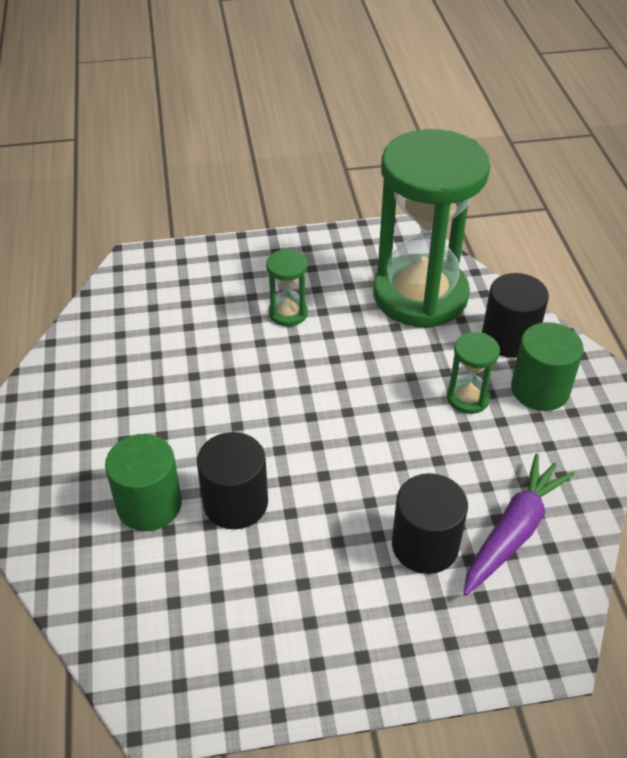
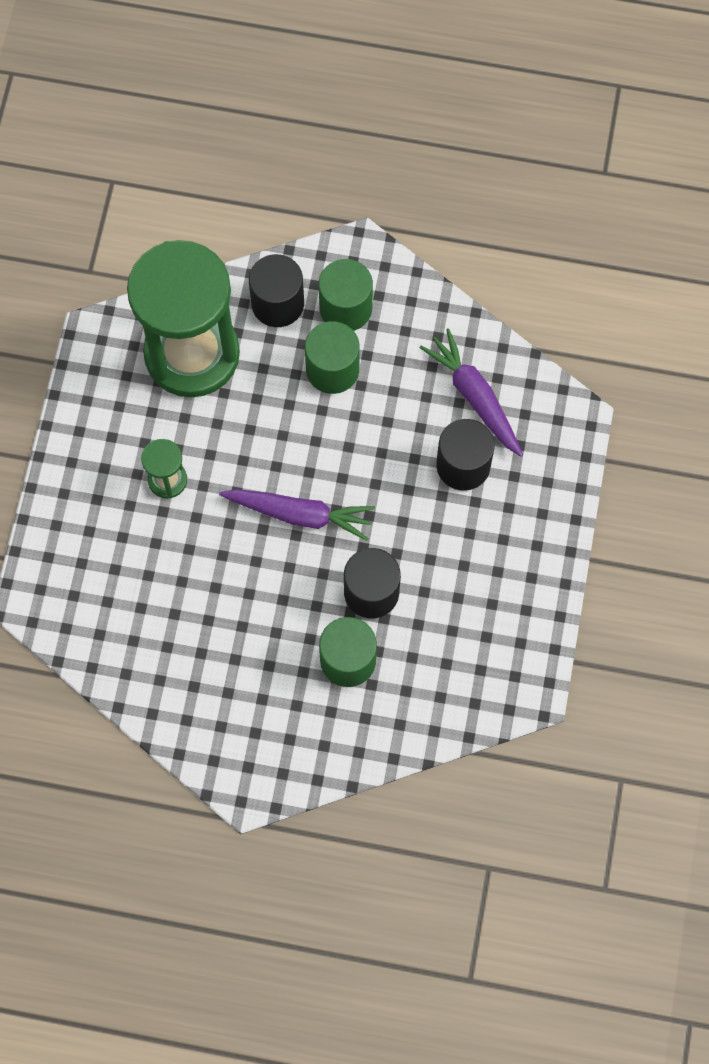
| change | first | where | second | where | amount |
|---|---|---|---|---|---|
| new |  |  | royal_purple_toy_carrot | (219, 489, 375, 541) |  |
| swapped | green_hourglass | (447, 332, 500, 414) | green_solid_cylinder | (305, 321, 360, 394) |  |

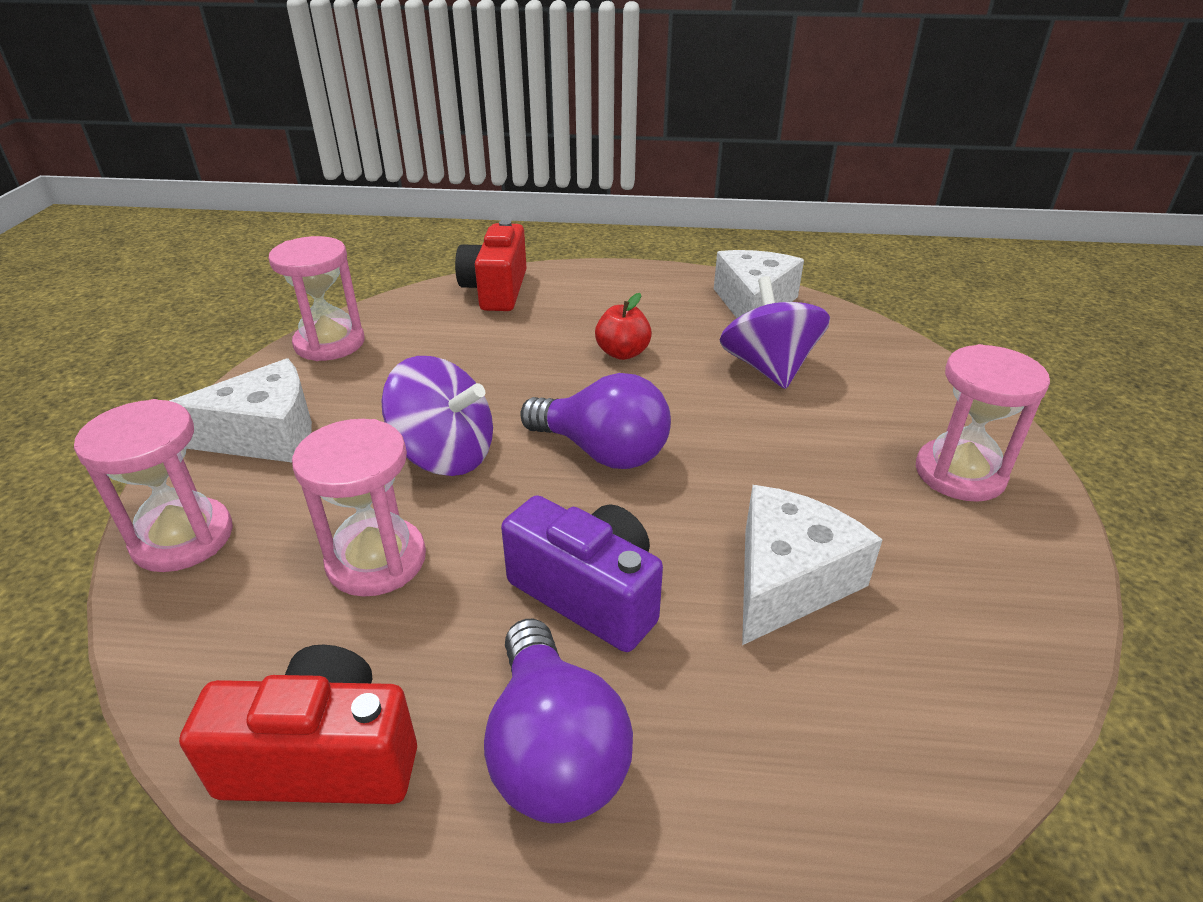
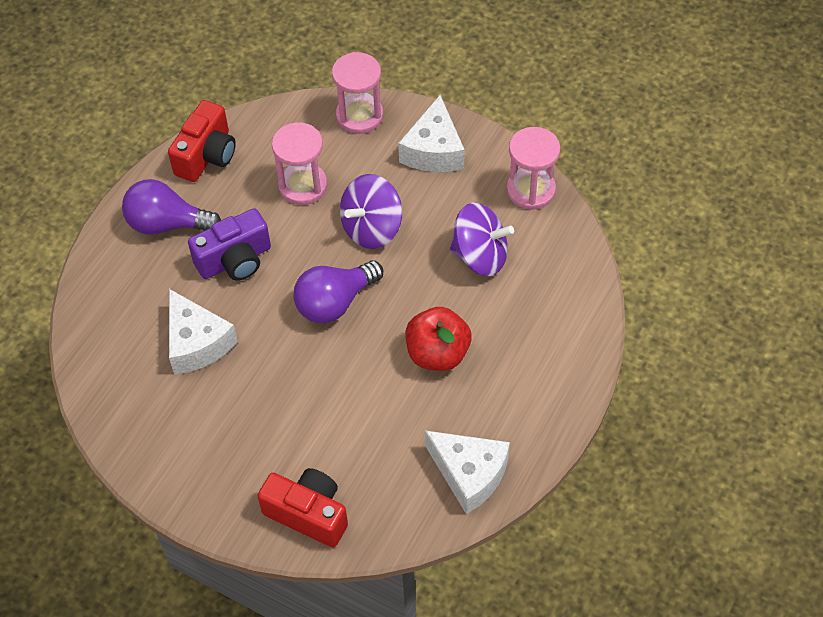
| change | first | where | second | where | amount |
|---|---|---|---|---|---|
| shifted | red_camera | (455, 220, 527, 311) |  | (257, 468, 348, 547) |  |
| scaled | red_toy_apple | (595, 293, 652, 360) |  | (405, 307, 472, 371) | x1.57 |
| shifted | royal_purple_toy_top | (720, 276, 830, 389) |  | (450, 202, 514, 276) |  |
| gone | pink_hourglass | (916, 344, 1050, 502) |  |  |  |

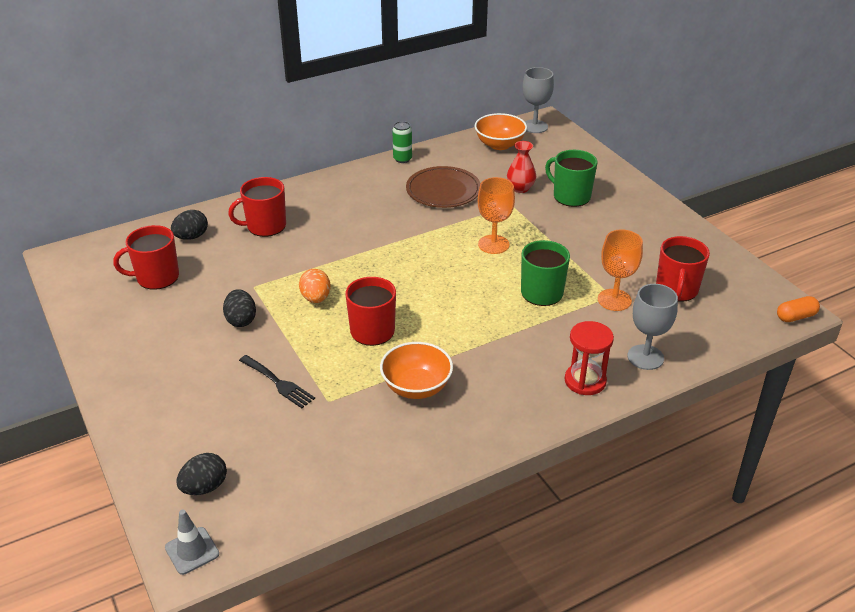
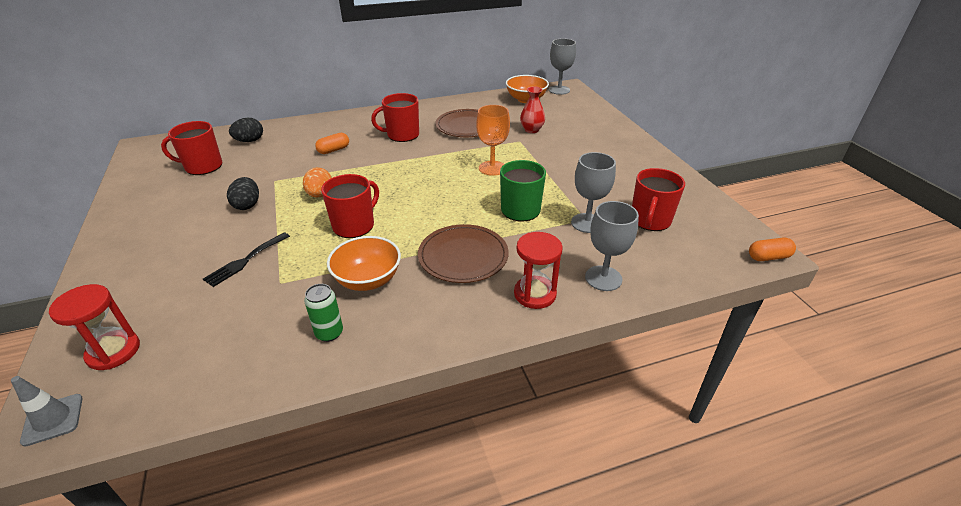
| change | first | where | second | where | amount |
|---|---|---|---|---|---|
| swapped | jet-black_egg | (177, 453, 227, 495) | red_hourglass | (49, 284, 140, 370) |  |
| rotated | jet-black_table_fork | (239, 355, 315, 408) |  | (203, 232, 290, 287) | 75 degrees clockwise |
| shifted | green_soda_can | (392, 121, 412, 163) |  | (304, 284, 343, 342) |  |
| new |  |  | orange_pill | (315, 133, 349, 154) |  |
| shifted | red_mug | (228, 177, 286, 237) |  | (371, 93, 419, 142) |  |
| new |  |  | brown_flat_dish | (418, 224, 509, 283) |  |
| repainted | orange_wine_glass | (598, 229, 643, 311) | ash-grey_wine_glass | (571, 152, 616, 233) |  |
| gone | green_mug | (545, 150, 597, 207) |  |  |  |

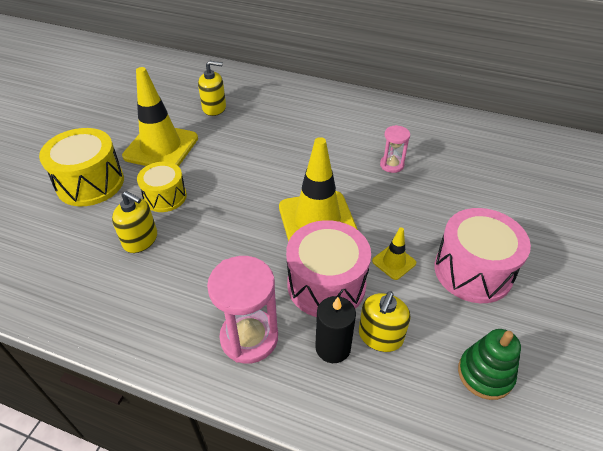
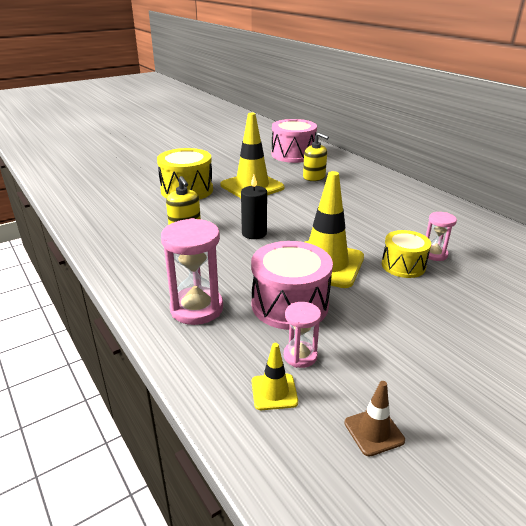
| change | first | where | second | where | amount |
|---|---|---|---|---|---|
| shifted | jet-black_pillar_candle | (315, 296, 356, 363) |  | (241, 175, 267, 239) |  |
| shifted | yellow_safety_cone | (372, 228, 416, 280) |  | (252, 343, 298, 410) |  |
| shifted | pink_toy_drum | (434, 208, 531, 303) |  | (272, 119, 317, 163) |  |
| swapped | yellow_soap_pump | (359, 291, 410, 352) | pink_hourglass | (284, 302, 321, 368) |  |
| swapped | green_stacking_rings | (458, 329, 521, 400) | brown_safety_cone | (344, 381, 405, 457) |  |
| shifted | yellow_toy_drum | (137, 162, 187, 212) |  | (382, 230, 431, 278) |  |

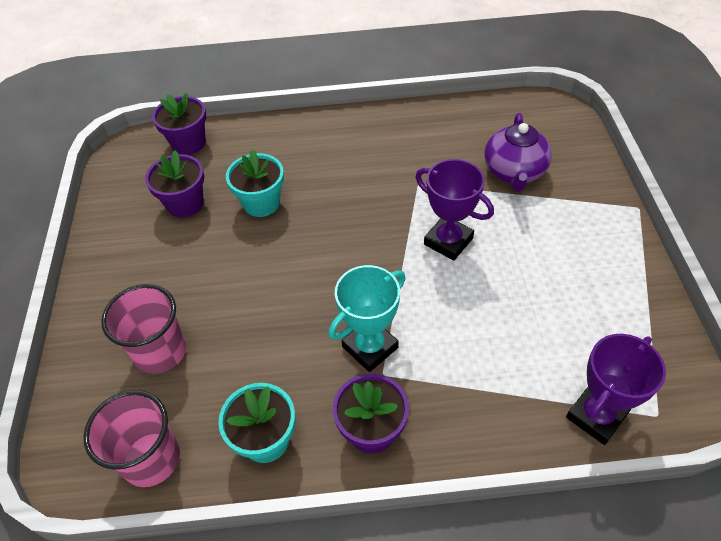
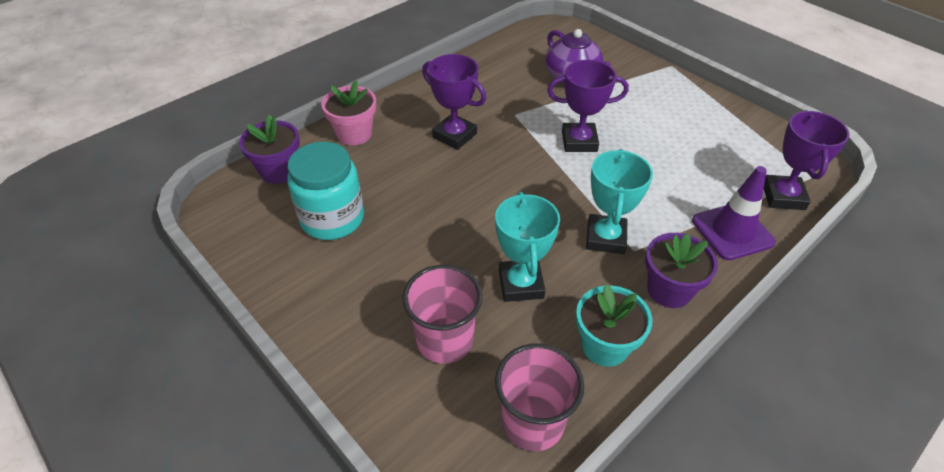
| change | first | where | second | where | amount |
|---|---|---|---|---|---|
| swapped | royal_purple_plant_pot | (145, 150, 204, 218) | turquoise_preserve_jar | (287, 142, 364, 240) |  |
| new |  |  | pink_plant_pot | (321, 80, 376, 145) |  |
| new |  |  | royal_purple_trophy | (422, 54, 486, 150) |  |
| new |  |  | turquoise_trophy | (495, 192, 560, 302) |  |
| new |  |  | royal_purple_safety_cone | (692, 166, 776, 260) |  |
| gone | turquoise_plant_pot | (226, 149, 284, 217) |  |  |  |

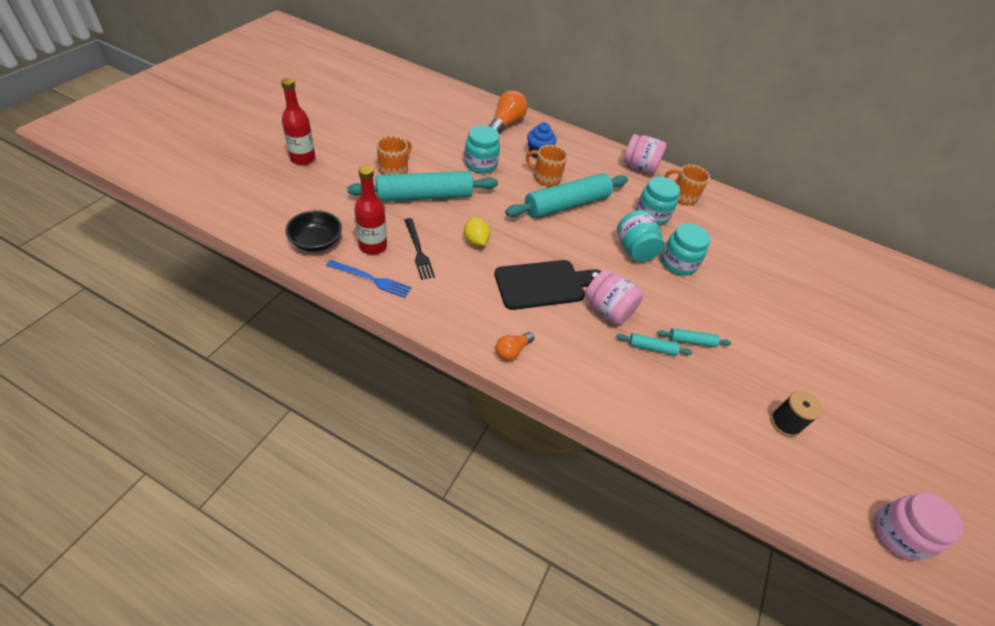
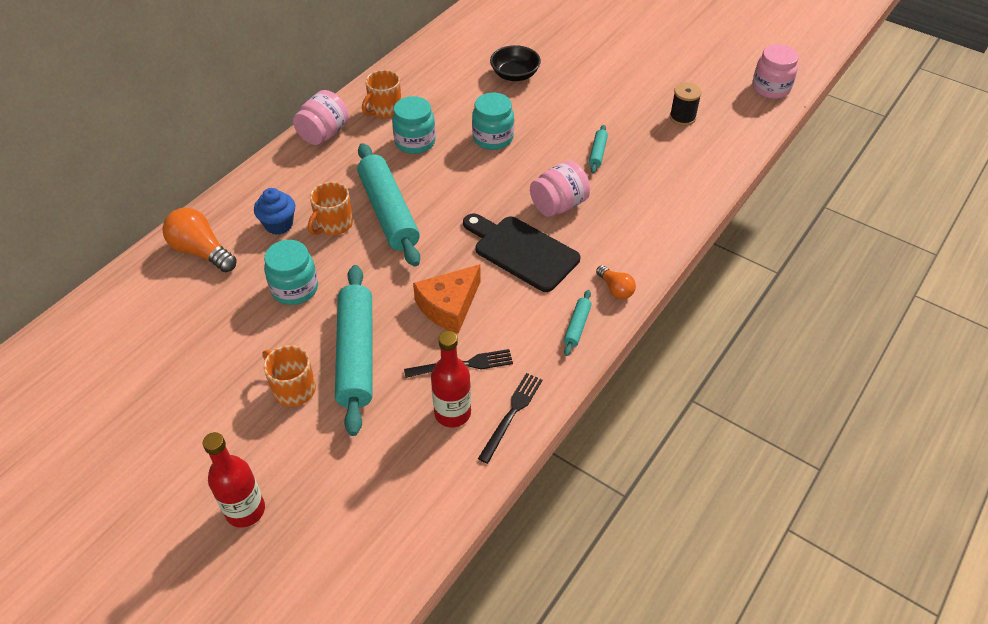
| change | first | where | second | where | amount |
|---|---|---|---|---|---|
| swapped | yellow_toy_lemon | (464, 218, 490, 246) | orange_piece_of_cheese | (413, 264, 481, 334) |  |
| rotated | jet-black_chopping_board | (494, 260, 602, 310) |  | (463, 213, 580, 292) | 45 degrees counterclockwise |
| repainted | blue_table_fork | (326, 260, 412, 298) | jet-black_table_fork | (478, 373, 543, 464) |  |
| shifted | jet-black_deep_dish | (285, 210, 342, 252) |  | (490, 45, 541, 81) |  |
| shifted | turquoise_rolling_pin | (616, 333, 692, 356) |  | (564, 290, 592, 356) |  |
| gone | turquoise_preserve_jar | (617, 210, 664, 262) |  |  |  |

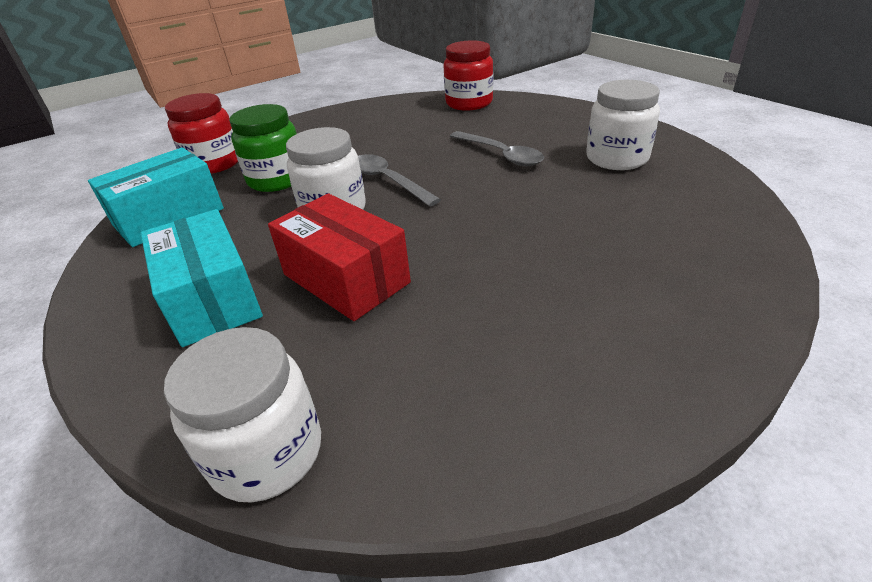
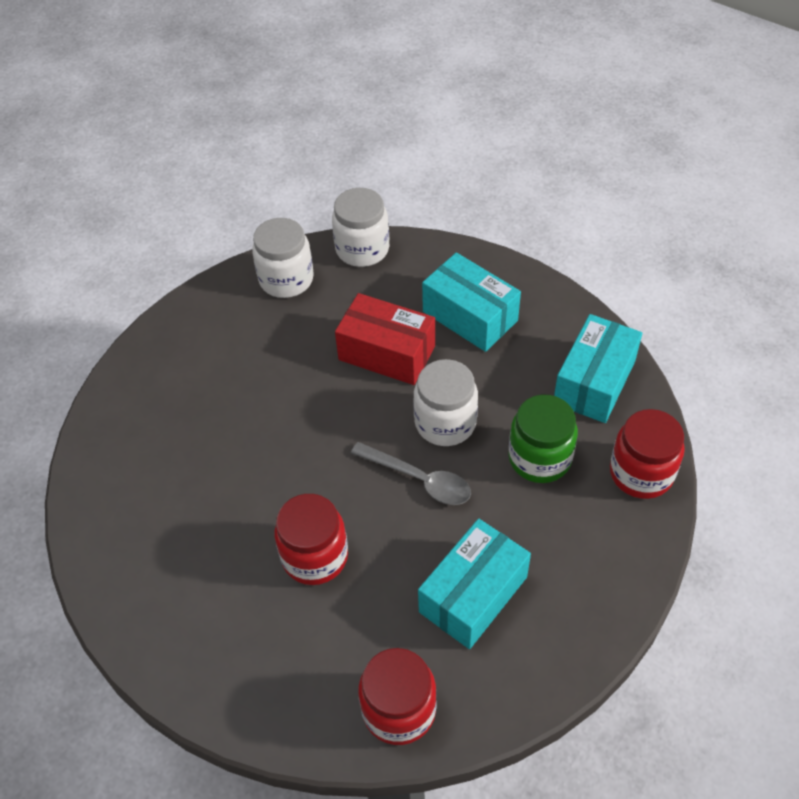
| change | first | where | second | where | amount |
|---|---|---|---|---|---|
| shifted | snow-white_preserve_jar | (586, 80, 660, 170) |  | (252, 218, 314, 298) |  |
| swapped | ash-grey_teaspoon | (450, 131, 544, 166) | red_preserve_jar | (274, 494, 348, 585) |  |
| new |  |  | turquoise_box | (418, 518, 531, 649) |  |

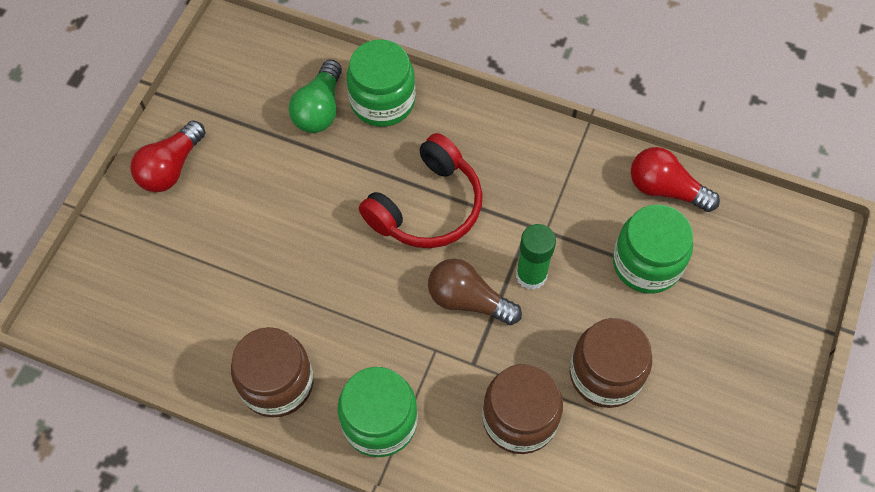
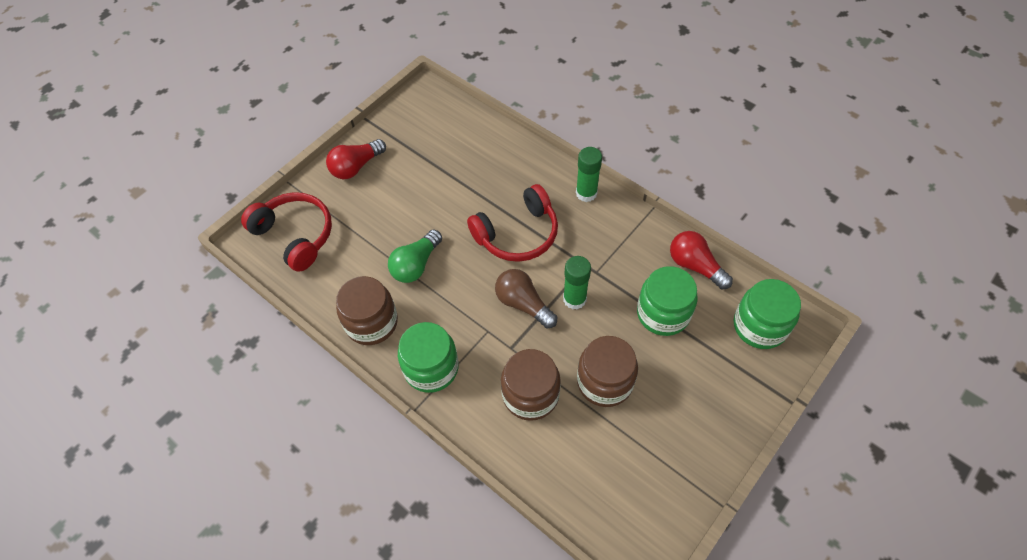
| change | first | where | second | where | amount |
|---|---|---|---|---|---|
| new |  |  | red_over-ear_headphones | (241, 192, 332, 272) |  |
| shifted | green_lightbulb | (289, 60, 342, 133) |  | (388, 229, 442, 283) |  |
| new |  |  | green_glue_stick | (576, 147, 602, 202) |  |
| shifted | green_preserve_jar | (347, 39, 415, 127) |  | (734, 279, 801, 349) |  |

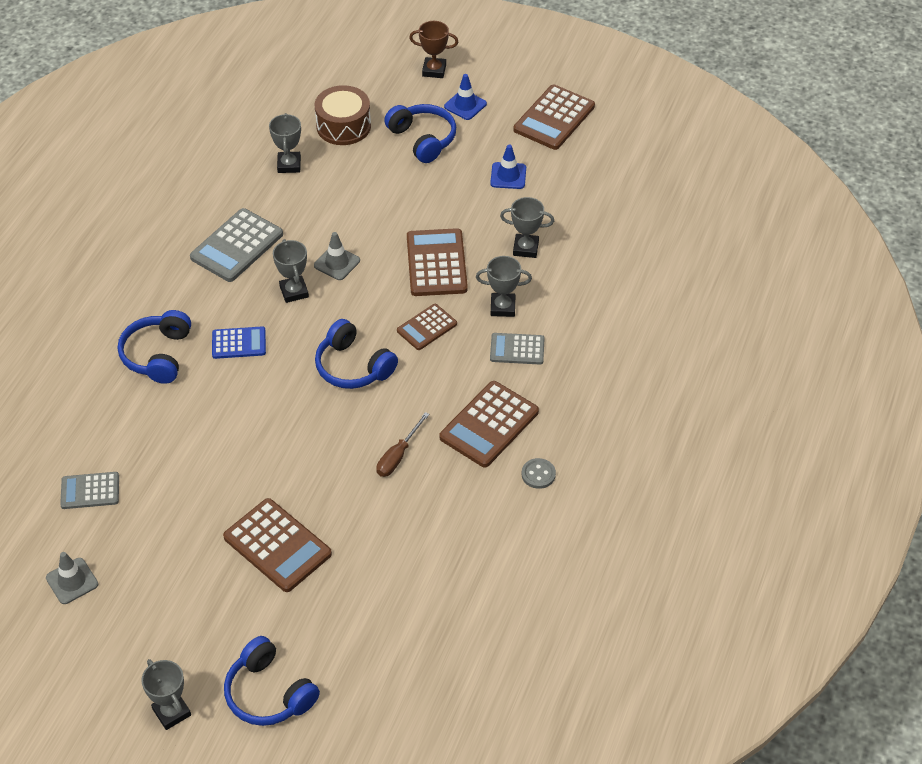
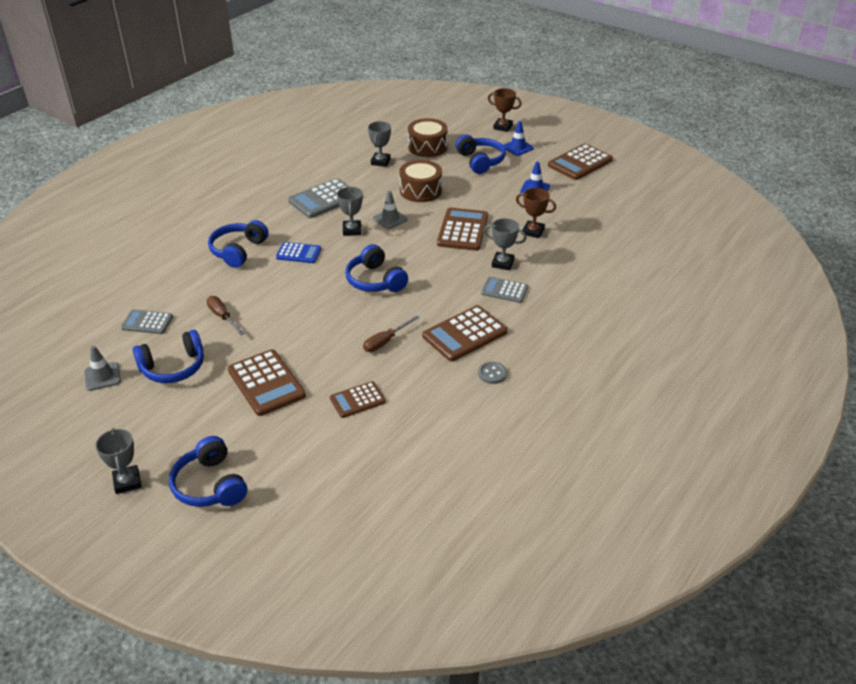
| change | first | where | second | where | amount |
|---|---|---|---|---|---|
| new |  |  | blue_over-ear_headphones | (133, 330, 204, 383) |  |
| new |  |  | brown_flat_screwdriver | (206, 296, 245, 335) |  |
| shifted | brown_adding_machine | (397, 304, 457, 350) |  | (330, 381, 386, 418) |  |
| new |  |  | brown_toy_drum | (399, 160, 442, 202) |  |
| repainted | ash-grey_trophy | (500, 197, 554, 258) | brown_trophy | (516, 188, 556, 238) |  |

